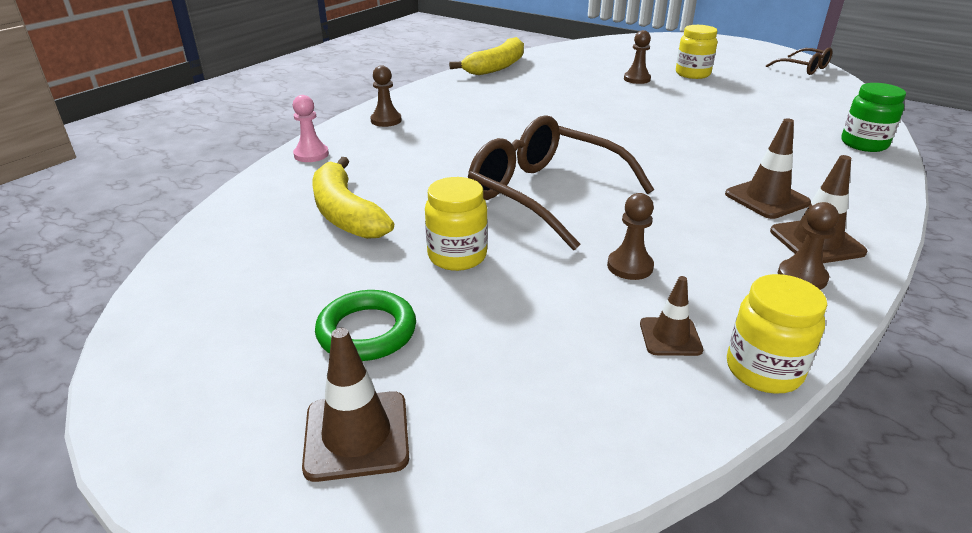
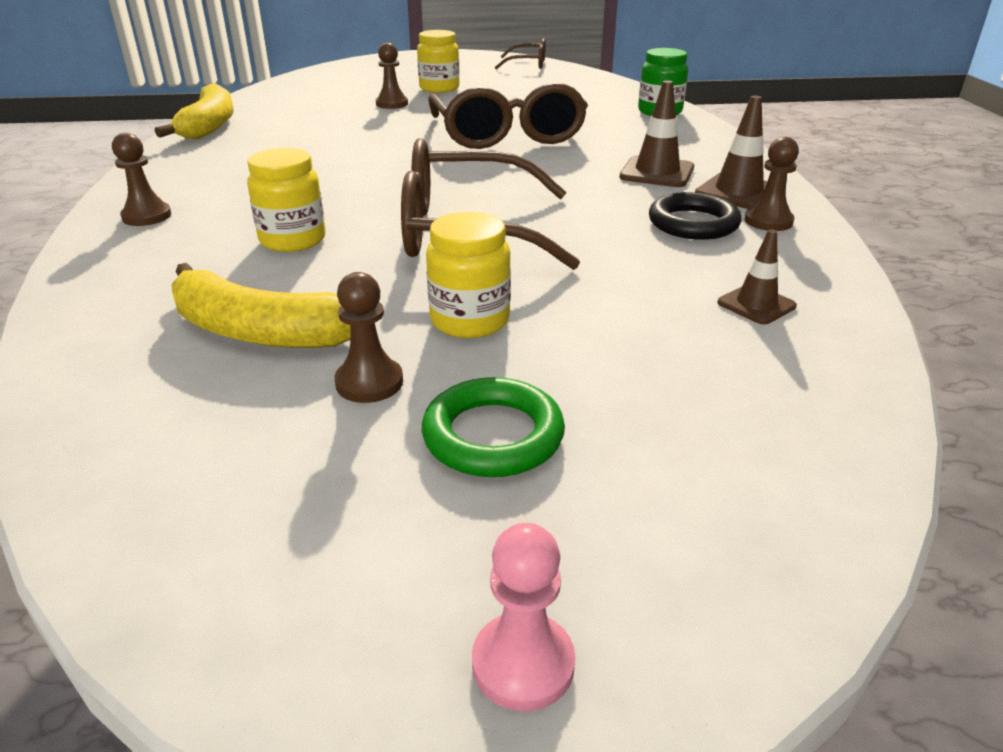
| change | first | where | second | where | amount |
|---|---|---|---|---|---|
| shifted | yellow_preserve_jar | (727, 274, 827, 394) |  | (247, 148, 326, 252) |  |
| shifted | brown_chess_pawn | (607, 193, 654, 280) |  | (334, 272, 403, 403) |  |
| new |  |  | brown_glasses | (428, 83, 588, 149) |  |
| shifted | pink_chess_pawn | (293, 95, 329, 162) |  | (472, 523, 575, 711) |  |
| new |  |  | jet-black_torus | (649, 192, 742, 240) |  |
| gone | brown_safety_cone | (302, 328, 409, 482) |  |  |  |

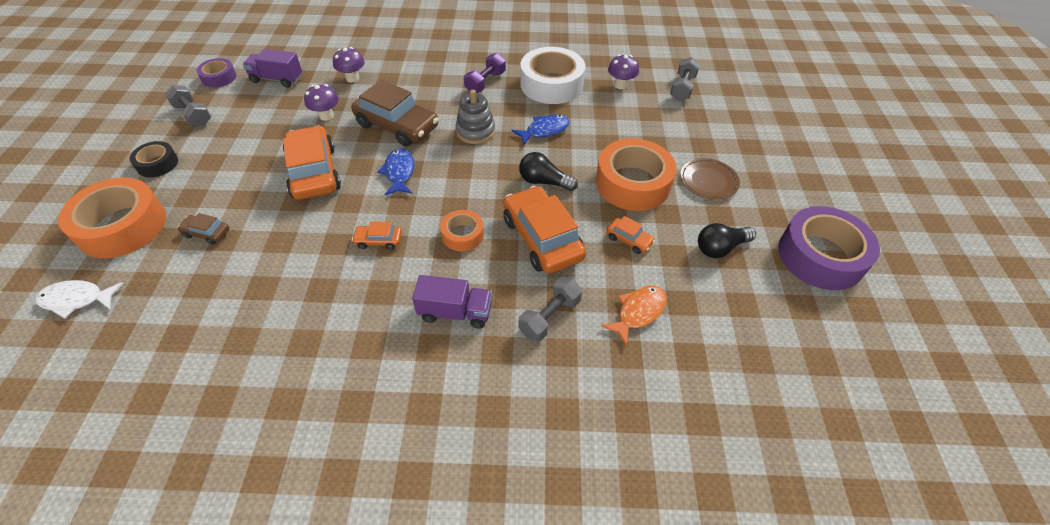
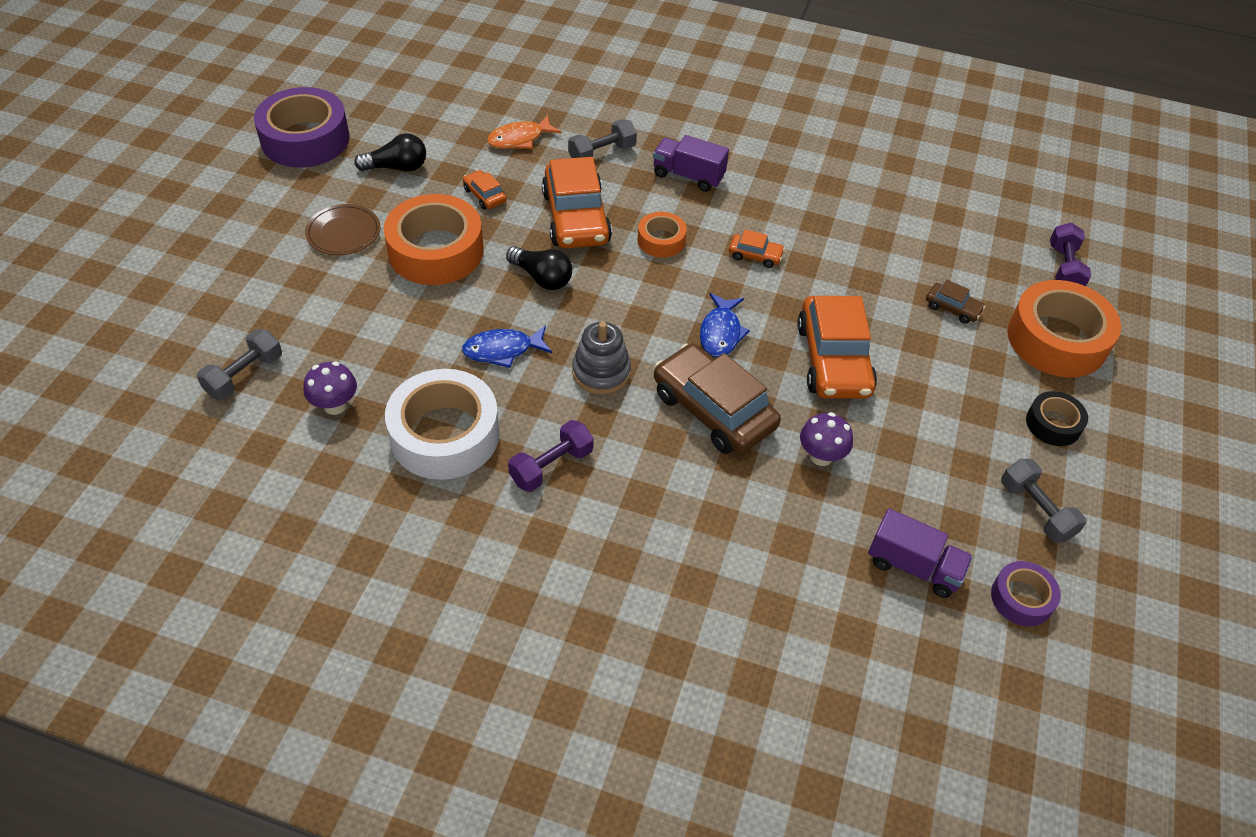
| change | first | where | second | where | amount |
|---|---|---|---|---|---|
| swapped | snow-white_toy_fish | (35, 280, 124, 319) | royal_purple_free_weight | (1050, 223, 1091, 286) |  |
| gone | royal_purple_fungus | (333, 47, 365, 83) |  |  |  |

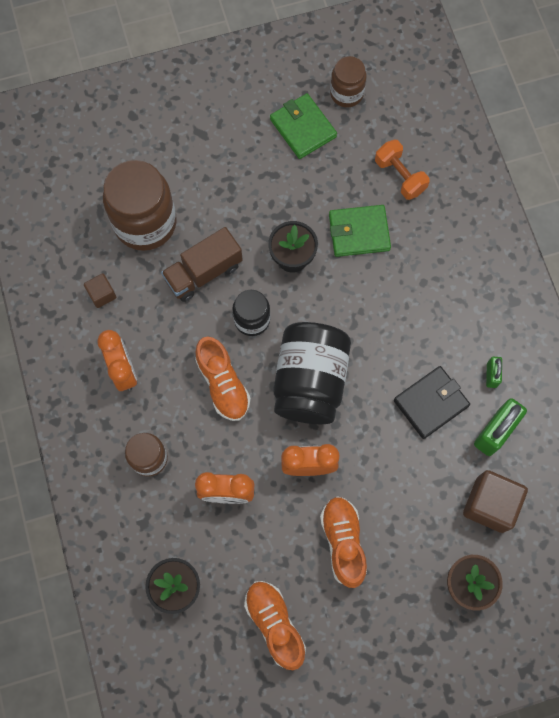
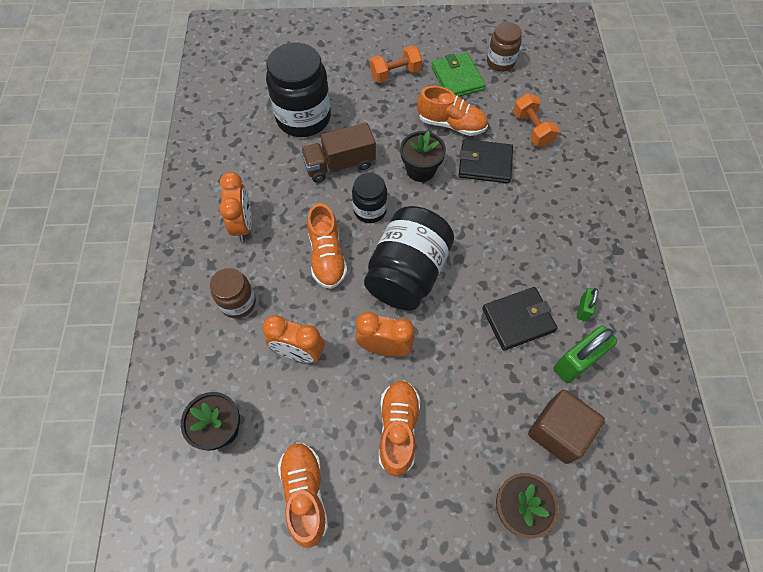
| change | first | where | second | where | amount |
|---|---|---|---|---|---|
| repainted | brown_preserve_jar | (103, 160, 177, 251) | jet-black_preserve_jar | (266, 42, 331, 137) |  |
| new |  |  | orange_free_weight | (370, 46, 422, 83) |  |
| new |  |  | orange_sneaker | (417, 86, 488, 136) |  |
| repainted | green_wallet | (329, 205, 391, 257) | jet-black_wallet | (459, 139, 513, 183) |  |
| gone | brown_block | (84, 273, 116, 308) |  |  |  |

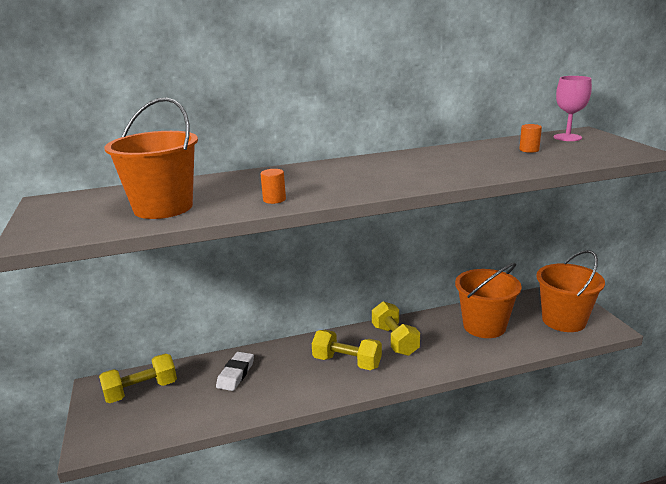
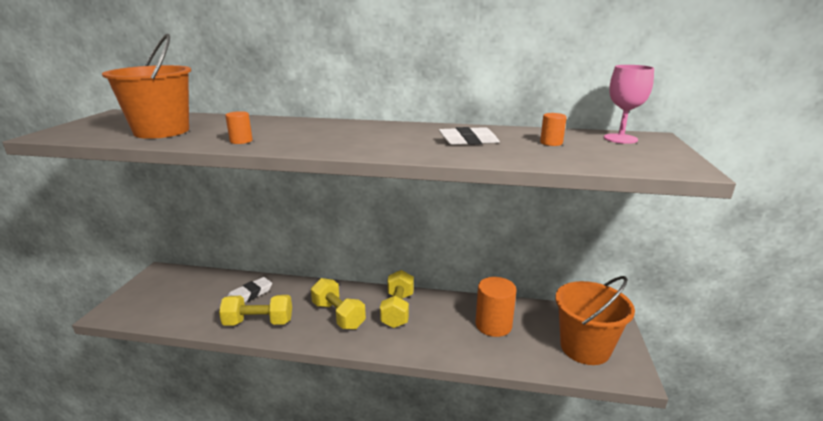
| change | first | where | second | where | amount |
|---|---|---|---|---|---|
| shifted | yellow_free_weight | (99, 354, 177, 403) |  | (219, 295, 292, 326) |  |
| new |  |  | snow-white_gum_eraser | (439, 127, 500, 145) |  |
| swapped | orange_bucket | (455, 263, 522, 338) | orange_solid_cylinder | (475, 277, 517, 337) |  |

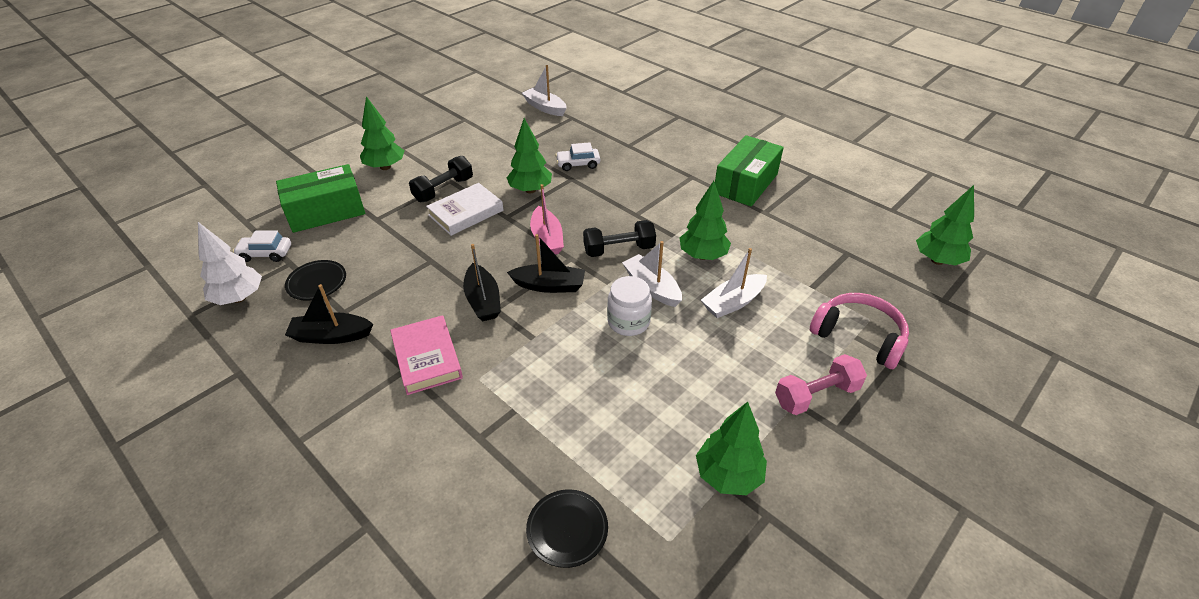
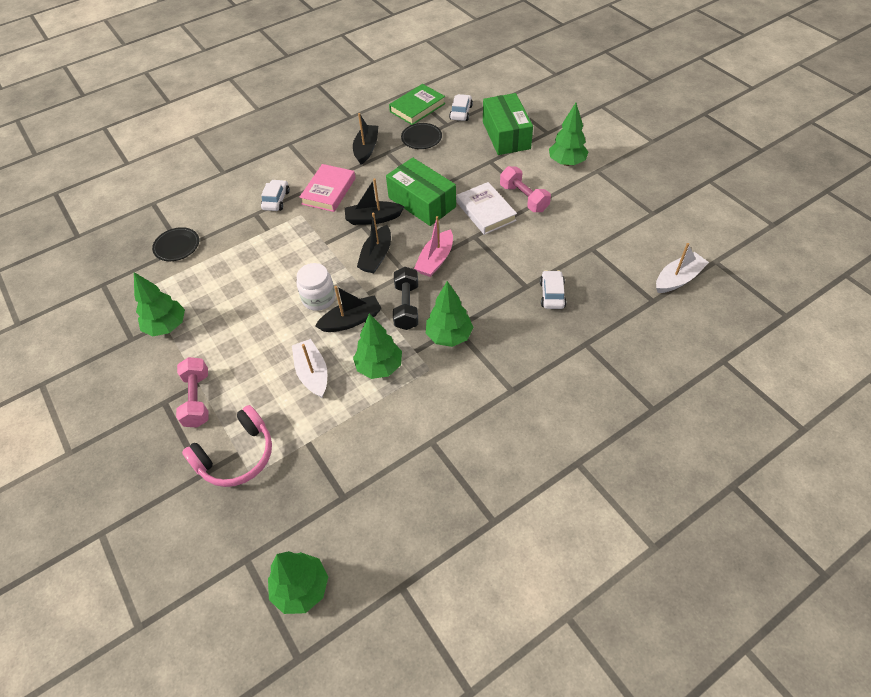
| change | first | where | second | where | amount |
|---|---|---|---|---|---|
| new |  |  | snow-white_car | (261, 179, 290, 211) |  |
| rotated | pink_book | (390, 315, 463, 395) |  | (299, 164, 356, 212) | 60 degrees counterclockwise |
| repainted | snow-white_toy_boat | (622, 241, 682, 307) | jet-black_toy_boat | (315, 286, 382, 332) |  |
| shifted | green_box | (715, 135, 784, 207) |  | (386, 157, 456, 226) |  |
| swapped | snow-white_fir_tree | (198, 222, 262, 305) | green_book | (389, 84, 445, 125) |  |
| rotated | pink_toy_boat | (530, 184, 564, 255) |  | (414, 216, 453, 277) | 60 degrees counterclockwise |
| shifted | green_fir_tree | (507, 118, 552, 193) |  | (426, 281, 474, 347) |  |
| repainted | jet-black_free_weight | (409, 156, 473, 202) | pink_free_weight | (500, 166, 551, 212) |  |

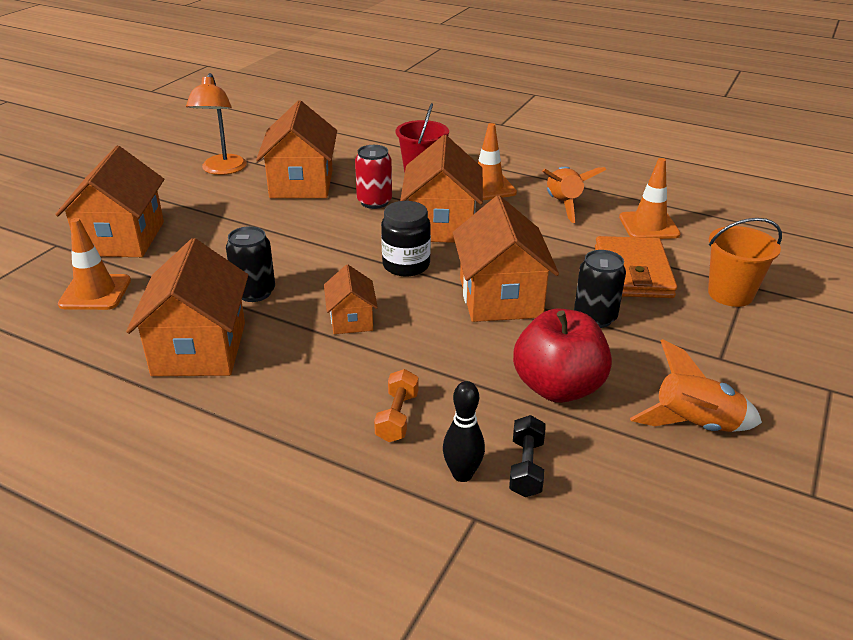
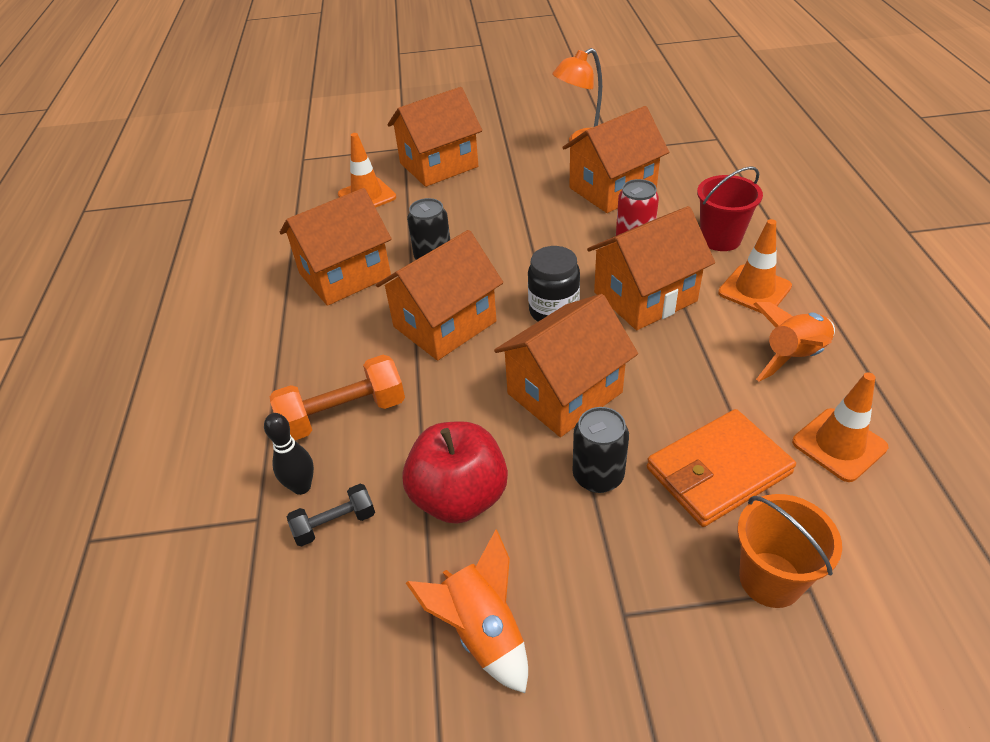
| change | first | where | second | where | amount |
|---|---|---|---|---|---|
| scaled | orange_free_weight | (374, 369, 419, 442) |  | (270, 355, 405, 440) | x1.72 |
| scaled | orange_toy_house | (324, 264, 378, 334) |  | (376, 230, 503, 361) | x1.88 |

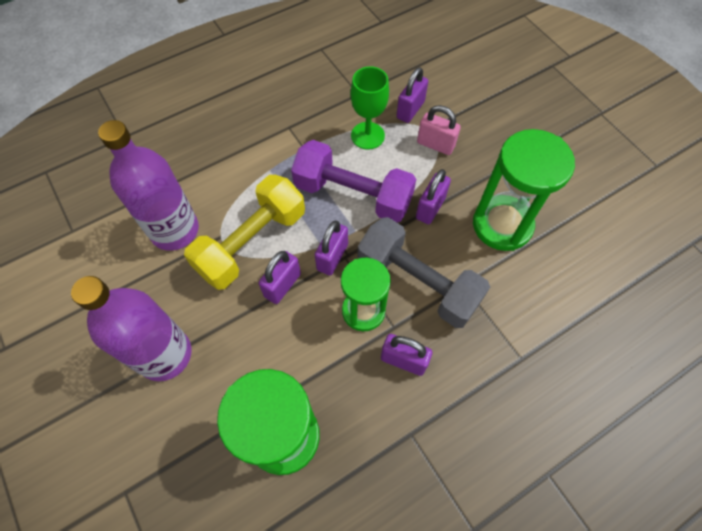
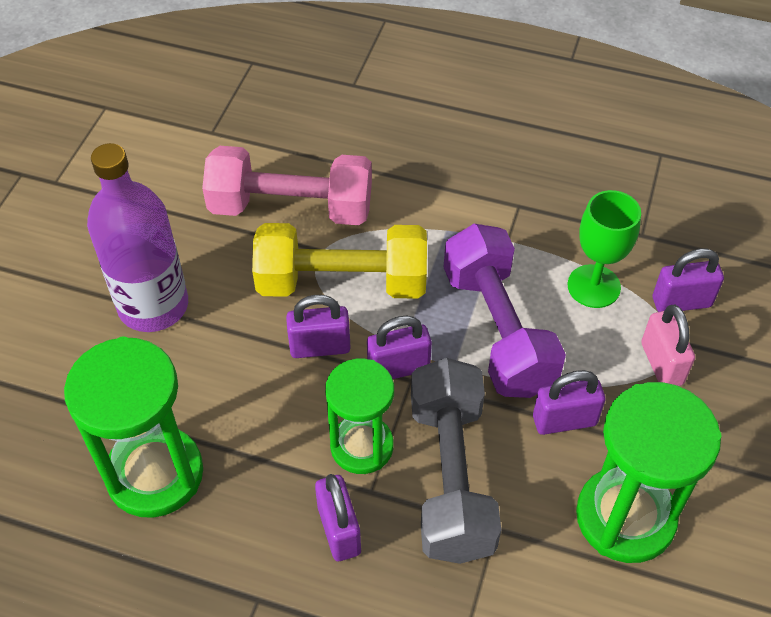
| change | first | where | second | where | amount |
|---|---|---|---|---|---|
| swapped | royal_purple_flask | (98, 120, 199, 251) | pink_free_weight | (202, 146, 372, 225) |  |

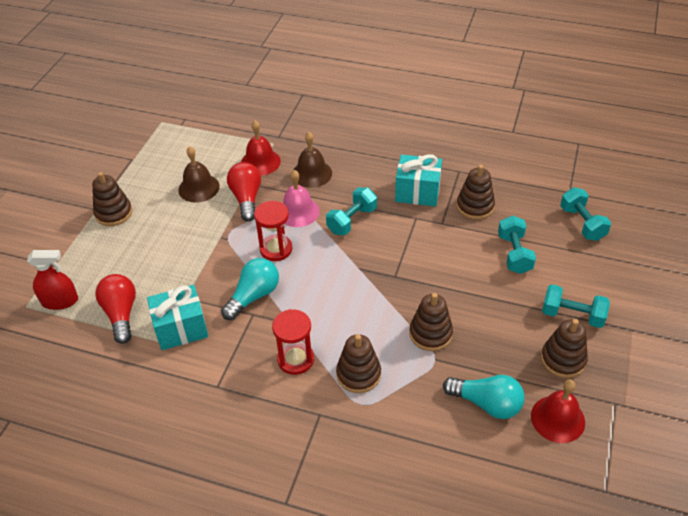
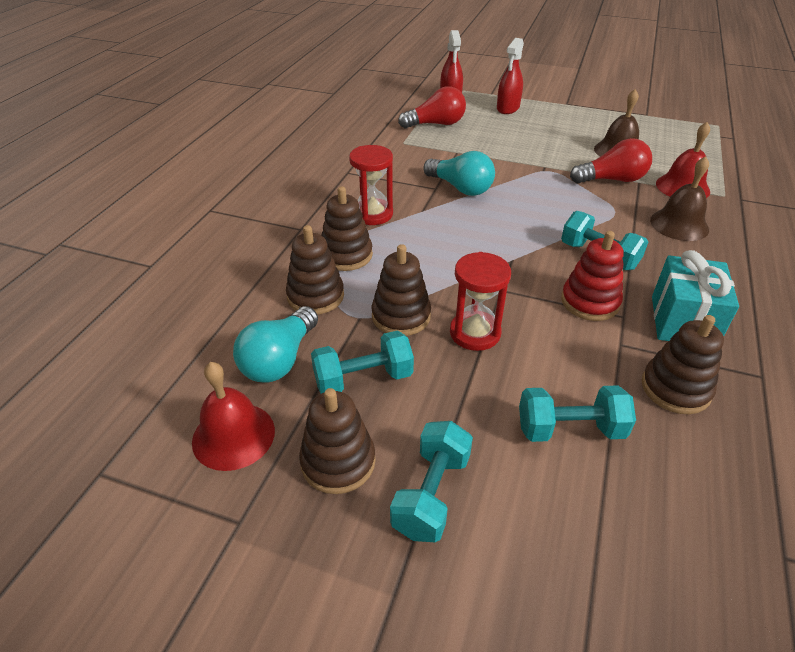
| change | first | where | second | where | amount |
|---|---|---|---|---|---|
| shifted | brown_stacking_rings | (92, 172, 132, 226) |  | (286, 225, 344, 315) |  |
| shifted | turquoise_free_weight | (560, 187, 611, 241) |  | (311, 331, 414, 394) |  |
| shifted | red_hourglass | (254, 201, 292, 261) |  | (450, 252, 511, 351) |  |
| new |  |  | red_sprayer | (497, 38, 524, 114) |  |
| new |  |  | red_stacking_rings | (561, 231, 624, 321) |  |
| gone | turquoise_gift | (147, 285, 209, 350) |  |  |  |
| gone | pink_bell | (283, 170, 320, 227) |  |  |  |

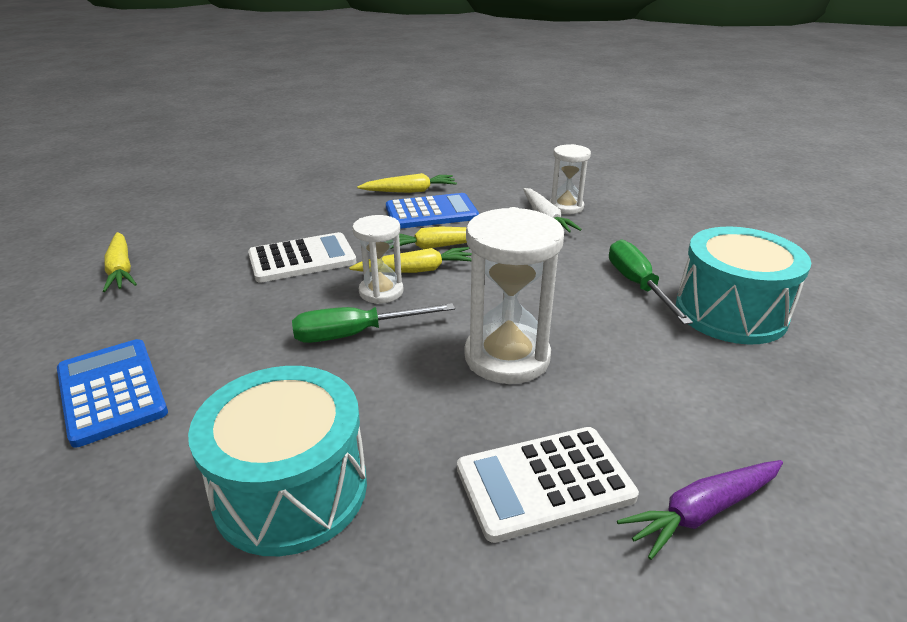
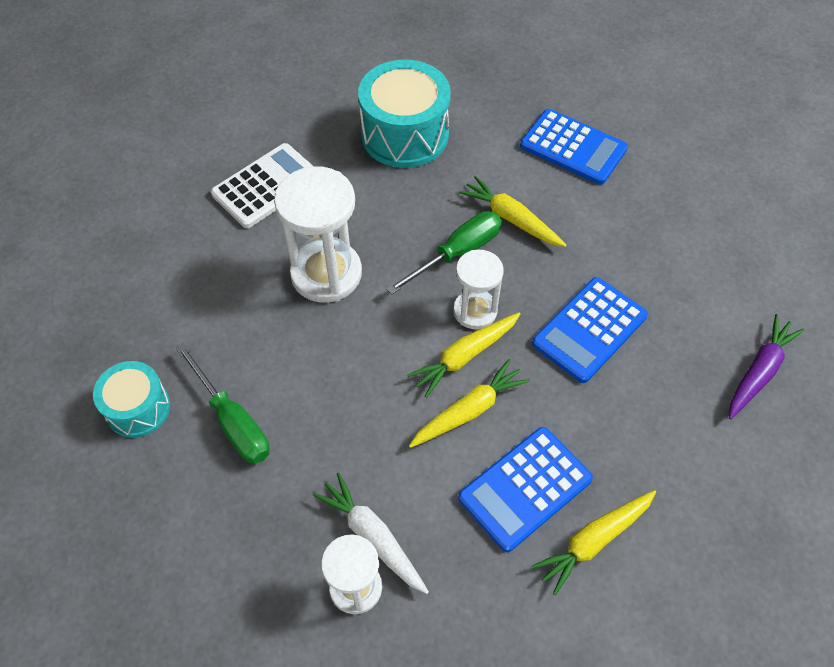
| change | first | where | second | where | amount |
|---|---|---|---|---|---|
| scaled | turquoise_toy_drum | (676, 227, 811, 344) |  | (93, 361, 170, 438) | x0.59 |
| shifted | yellow_toy_carrot | (103, 232, 137, 292) |  | (459, 176, 567, 247) |  |
| repainted | snow-white_adding_machine | (248, 232, 357, 283) | blue_adding_machine | (532, 277, 648, 383) |  |
| shifted | royal_purple_toy_carrot | (617, 460, 783, 560) |  | (729, 314, 804, 419) |  |

